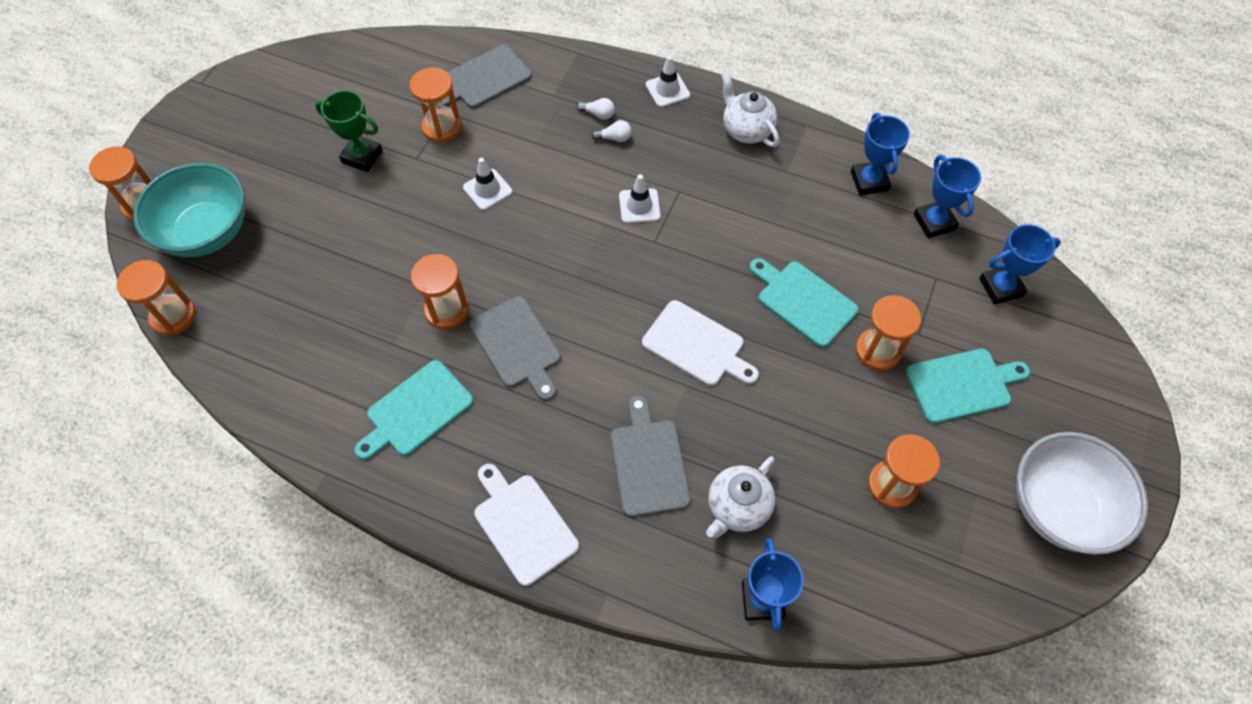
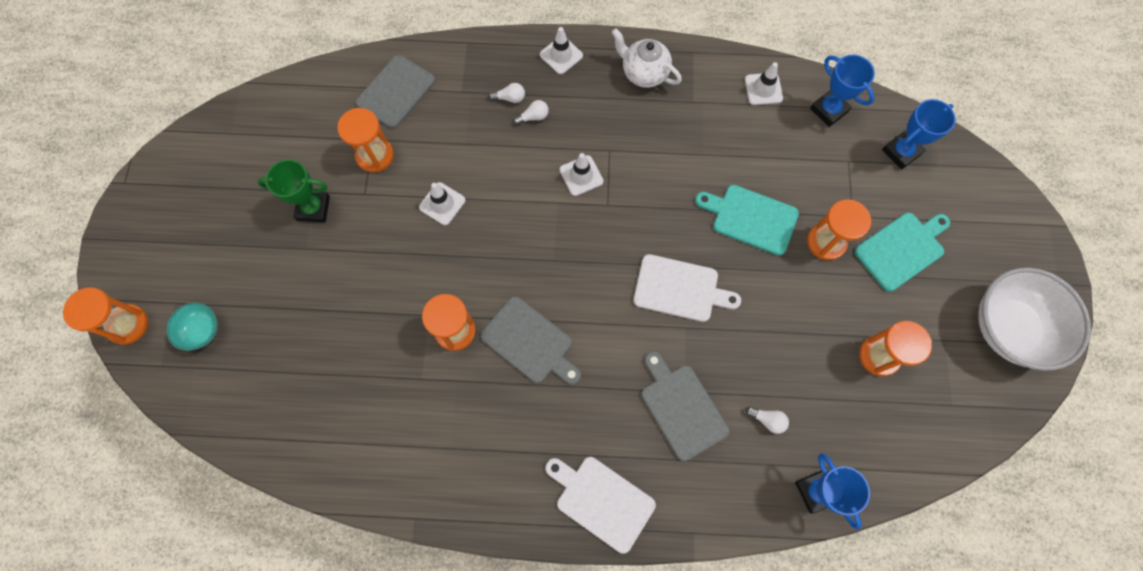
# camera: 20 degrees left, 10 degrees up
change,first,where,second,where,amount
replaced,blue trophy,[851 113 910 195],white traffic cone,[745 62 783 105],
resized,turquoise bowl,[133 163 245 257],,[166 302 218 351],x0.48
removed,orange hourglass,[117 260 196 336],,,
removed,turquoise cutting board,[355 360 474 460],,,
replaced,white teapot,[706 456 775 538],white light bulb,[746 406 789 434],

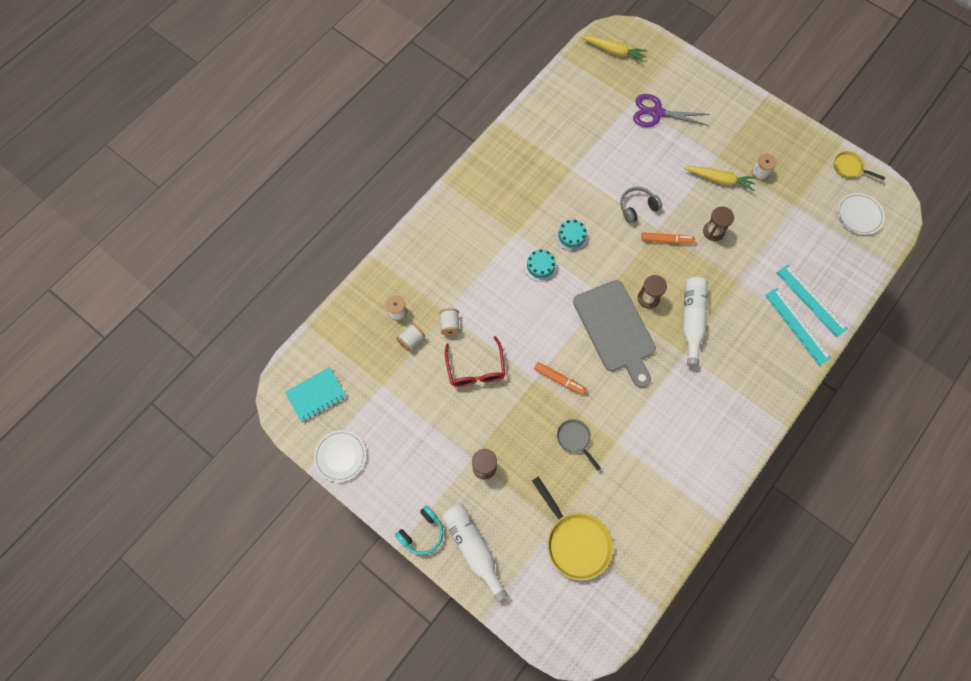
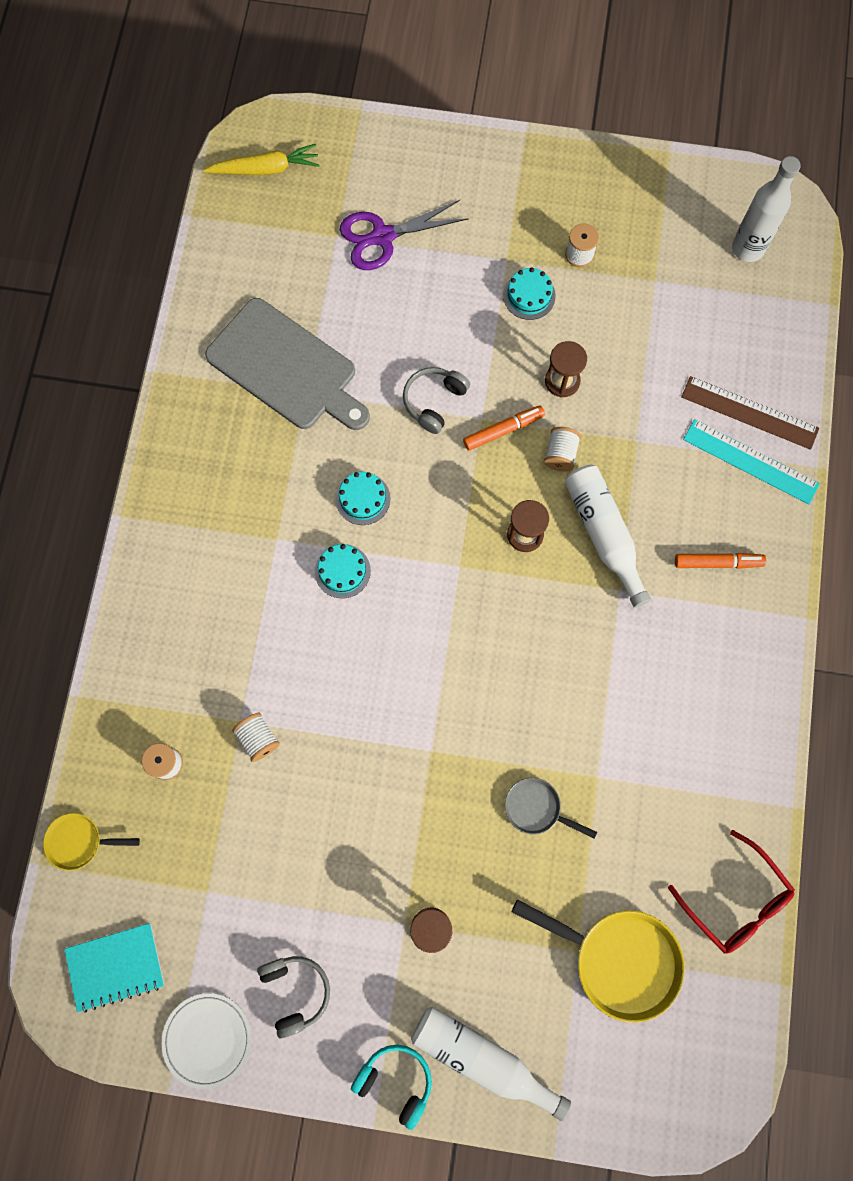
# camera: 30 degrees left, 5 degrees up
change,first,where,second,where,amount
moved,yellow pan,[834 151 885 180],,[43 813 140 871],
replaced,yellow carrot,[684 166 757 191],turquoise cake,[503 267 556 320],
replaced,white plate,[837 193 885 235],white bottle,[732 156 801 262],
recoloured,turquoise ruler,[777 265 848 337],brown ruler,[681 376 819 450],
moved,grey cutting board,[573 280 656 388],,[205 298 370 430],
moved,white spool,[396 323 425 352],,[544 427 581 472],
moved,red glasses,[445 336 506 387],,[668 830 795 954],
moved,orange marker,[534 362 586 395],,[675 553 766 569],
turned,turquoise notebook,[285 367 347 422],,[64 923 164 1013],45 degrees clockwise
turned,turquoise headphones,[395 505 443 555],,[351 1045 432 1130],75 degrees counterclockwise
added,,,grey headphones,[257 956 330 1038],

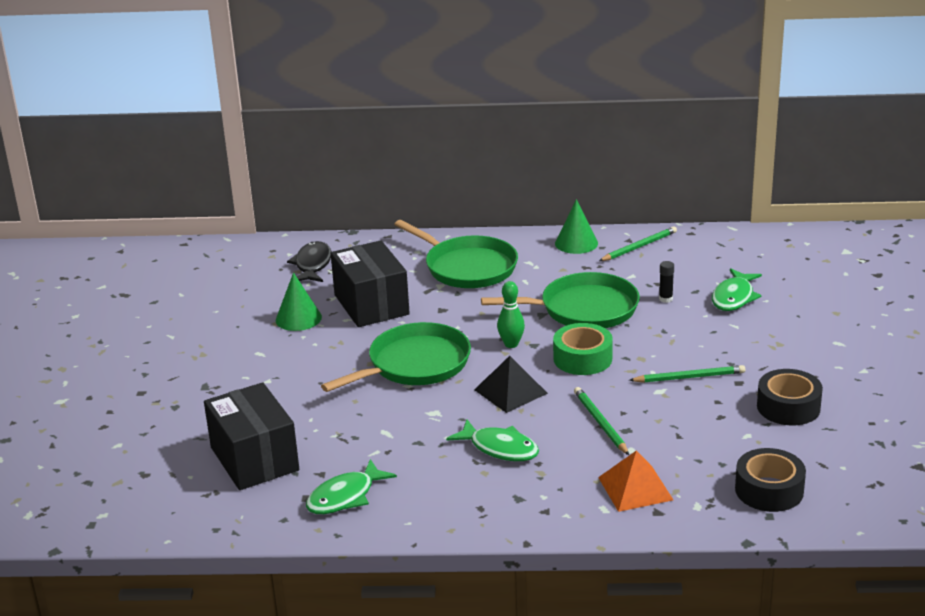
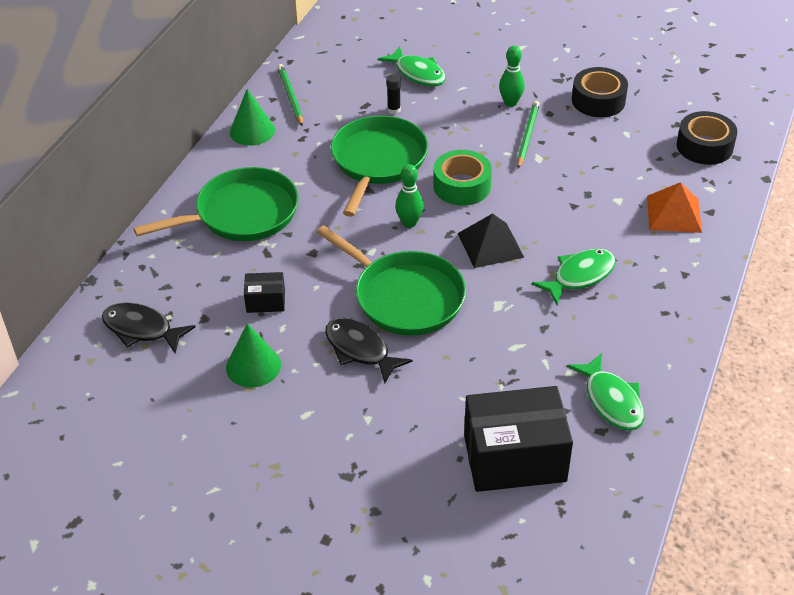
# camera: 70 degrees left, 15 degrees up
change,first,where,second,where,amount
resized,black box,[331 240 410 327],,[244 272 285 313],x0.46
turned,green pan,[321 322 471 392],,[316 226 466 336],150 degrees clockwise
removed,green pencil,[574 387 629 455],,,
added,,,green bowling pin,[499 46 525 107],
added,,,black fish,[325 318 413 384],

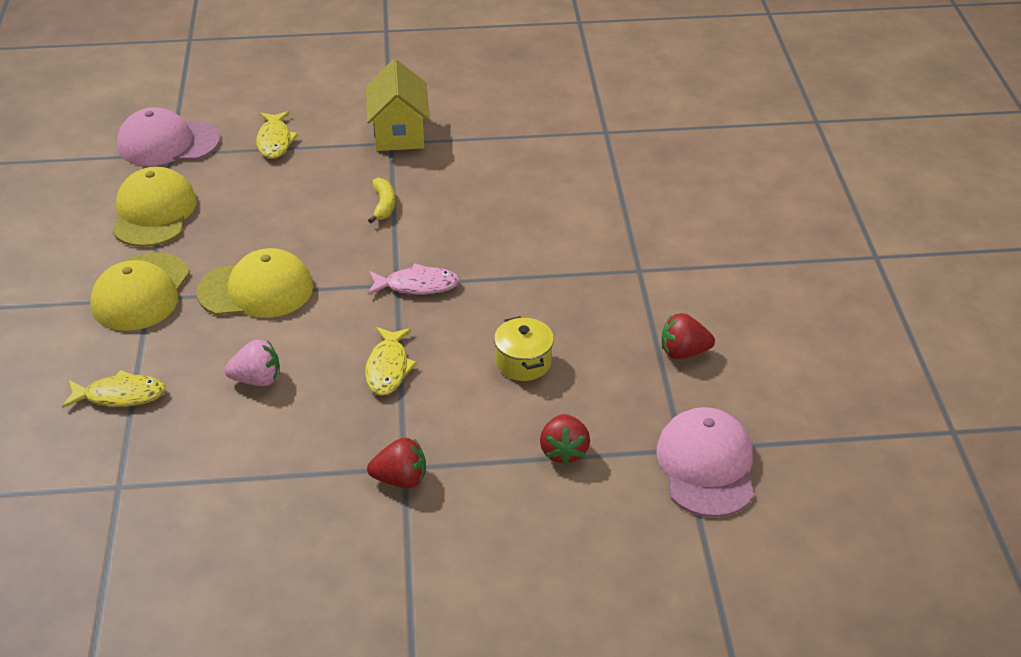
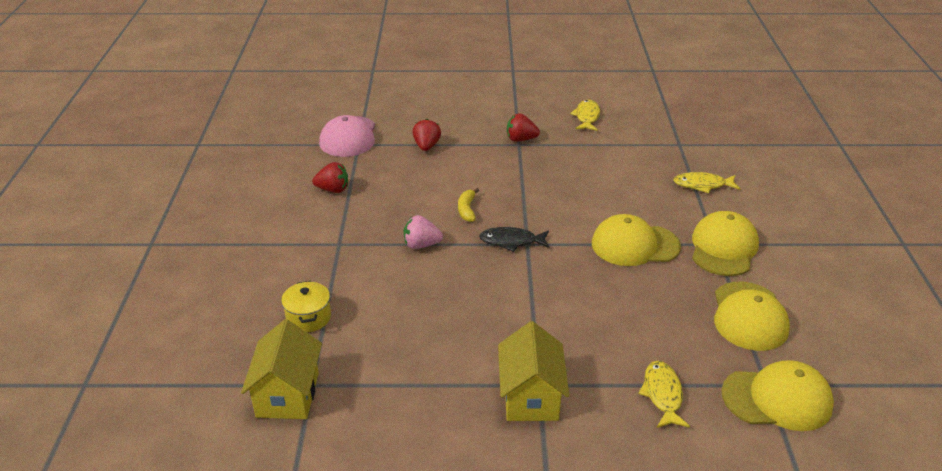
# camera: 175 degrees left, 5 degrees down
change,first,where,second,where,amount
recoloured,pink cap,[117 107 220 166],yellow cap,[722 360 834 431],
moved,yellow banana,[368 178 396 223],,[458 188 479 222],
recoloured,pink fish,[368 263 460 295],black fish,[479 227 549 252],
moved,yellow pot,[494 316 554 381],,[281 281 331 332],
moved,yellow fish,[365 327 417 396],,[570 100 600 131],
moved,pink strawberry,[224 340 280 386],,[404 215 443 249],
added,,,yellow house,[241 319 322 419],

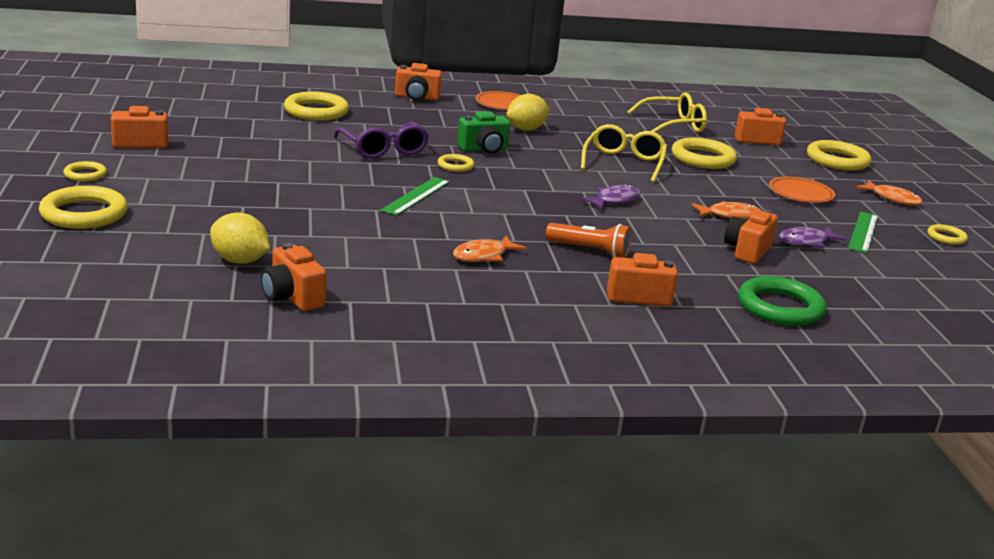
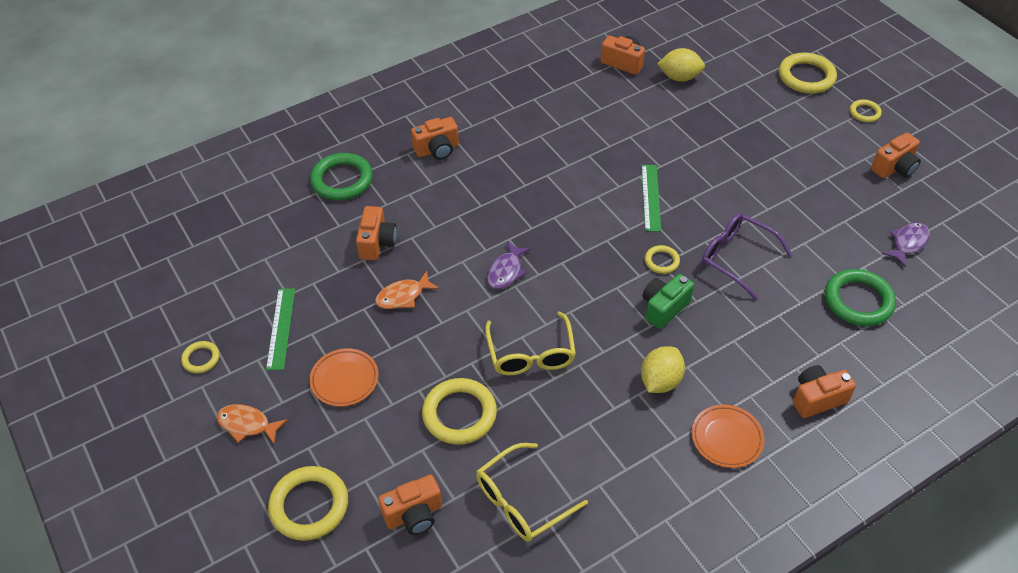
# camera: 160 degrees right, 25 degrees up
change,first,where,second,where,amount
recoloured,yellow ring,[284 92 349 121],green ring,[825 269 896 326],
removed,orange flashlight,[546 223 631 258],,,
moved,purple fish,[779 227 847 248],,[882 222 930 267],
removed,orange fish,[453 236 526 262],,,

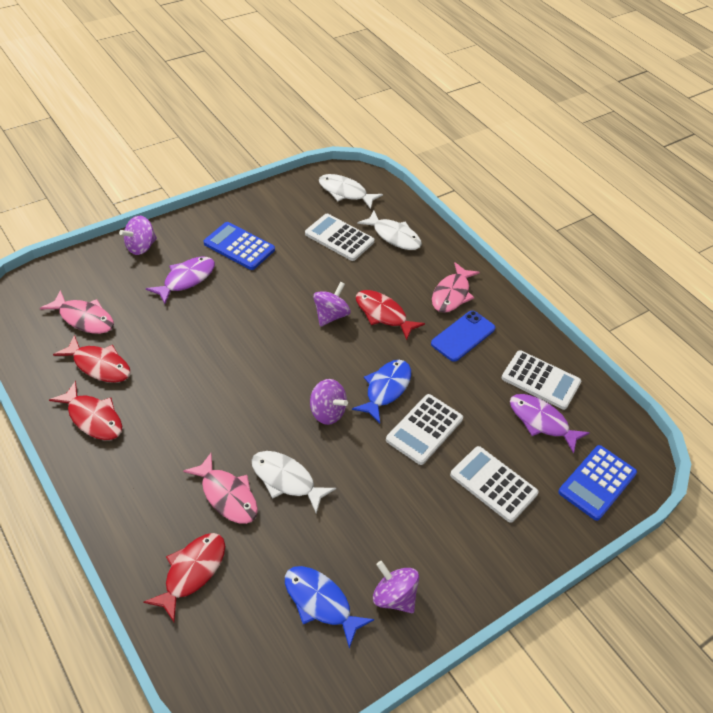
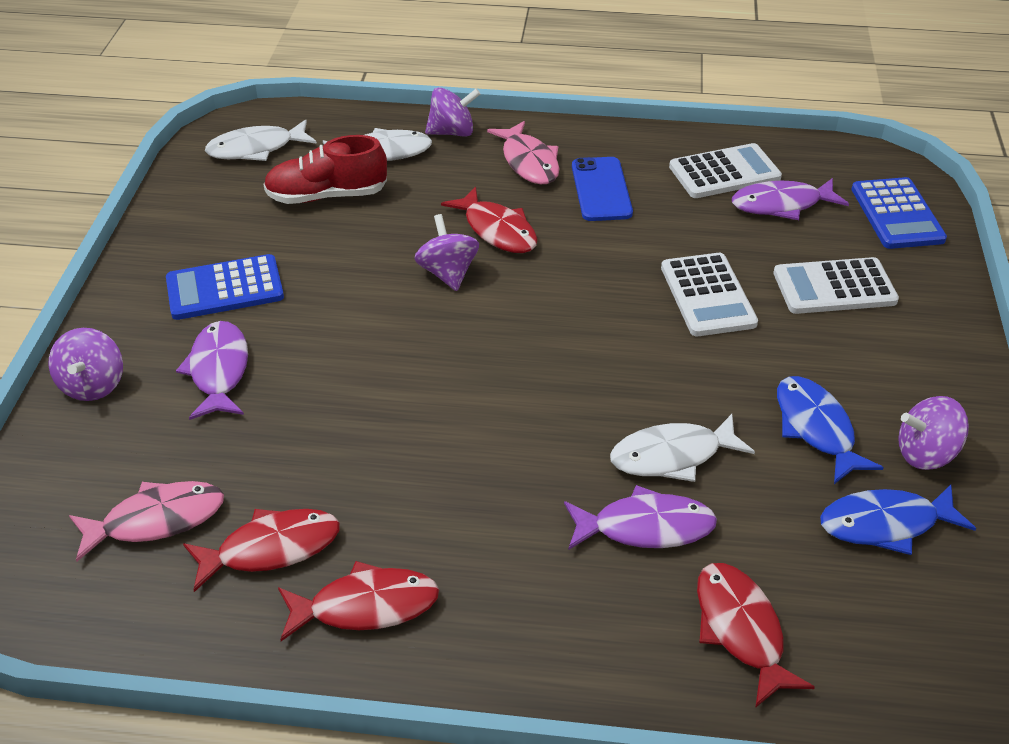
# camera: 45 degrees left, 5 degrees down
change,first,where,second,where,amount
replaced,white calculator,[305 214 374 261],red shoe,[263 135 387 204],
turned,red fish,[356 290 425 340],,[441 186 538 253],120 degrees counterclockwise
moved,blue fish,[352 360 411 423],,[777 376 884 484],
moved,purple spinning top,[310 379 348 425],,[425 87 480 137],
recoloured,pink fish,[183 453 258 524],purple fish,[564 485 717 549],

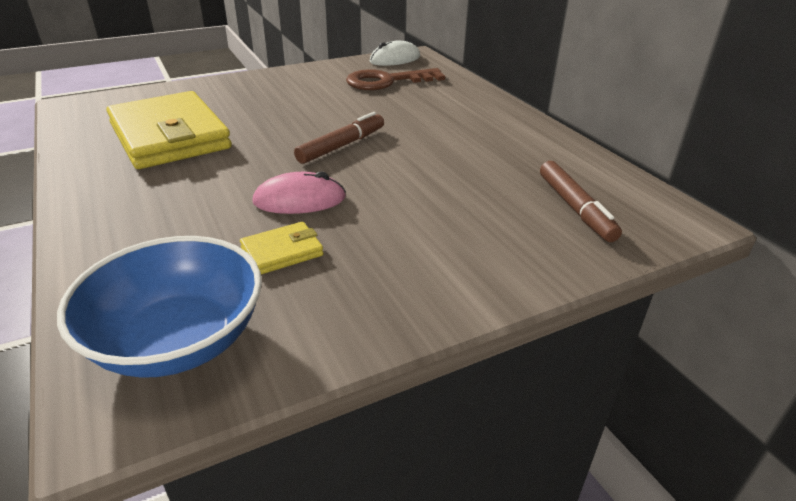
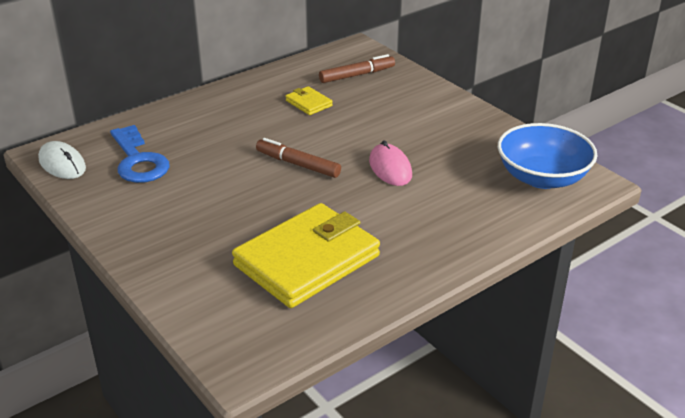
# camera: 100 degrees left, 0 degrees up
change,first,where,second,where,amount
recoloured,brown key,[346 68 445 90],blue key,[110 125 170 183],
moved,yellow wallet,[240 222 324 275],,[285 86 333 115],

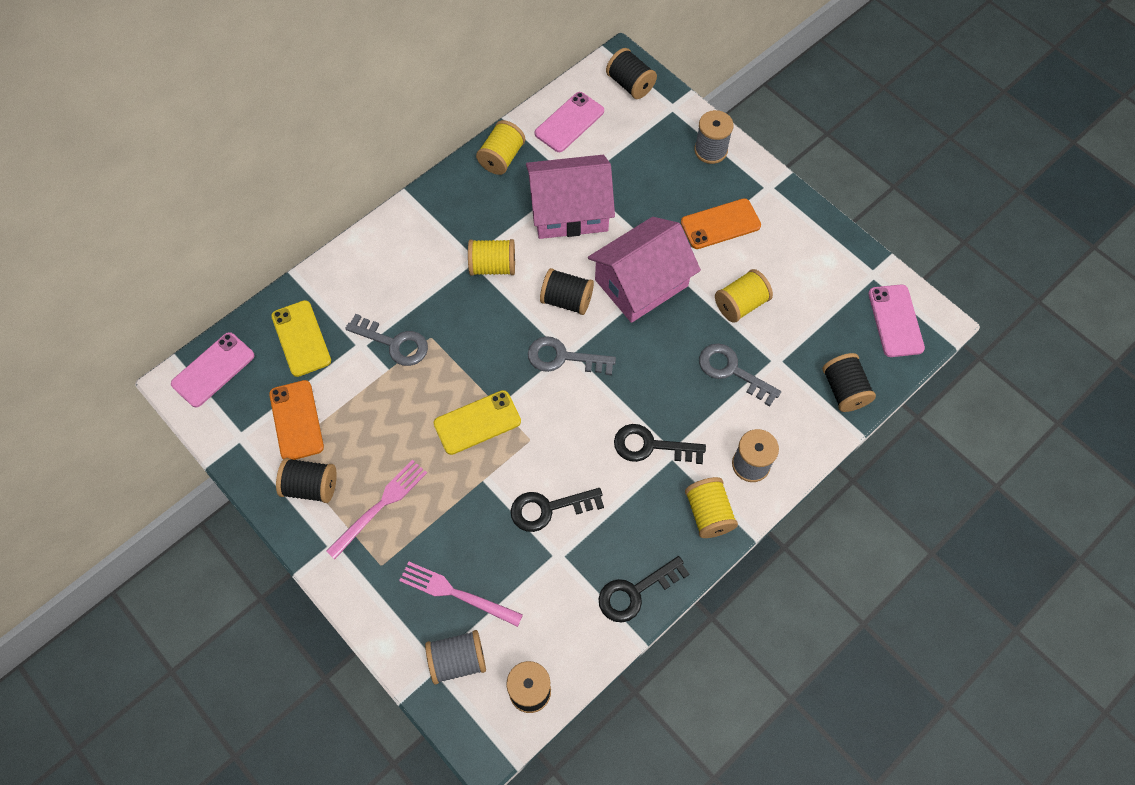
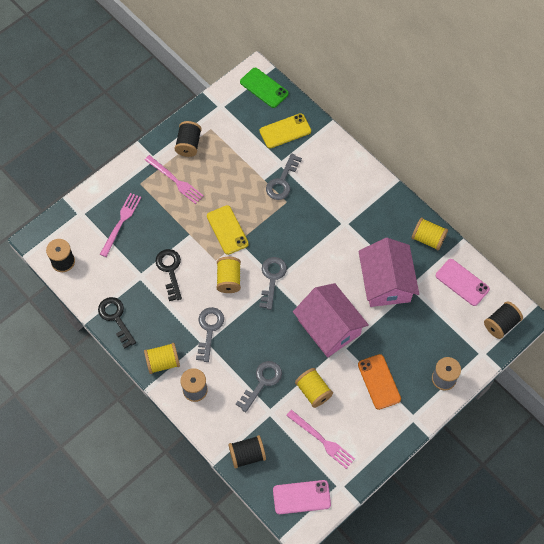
# camera: 90 degrees right, 0 degrees up
change,first,where,second,where,amount
moved,yellow spool,[468 239 515 276],,[216 257 241 293],
removed,black spool,[540 268 594 315],,,
recoloured,pink phone,[171 332 255 407],green phone,[240 68 289 108],
removed,orange phone,[269 380 324 460],,,
recoloured,black key,[614 424 706 464],grey key,[196 307 224 362],
removed,grey spool,[425 630 486 685],,,
added,,,pink fork,[286 410 355 469],

